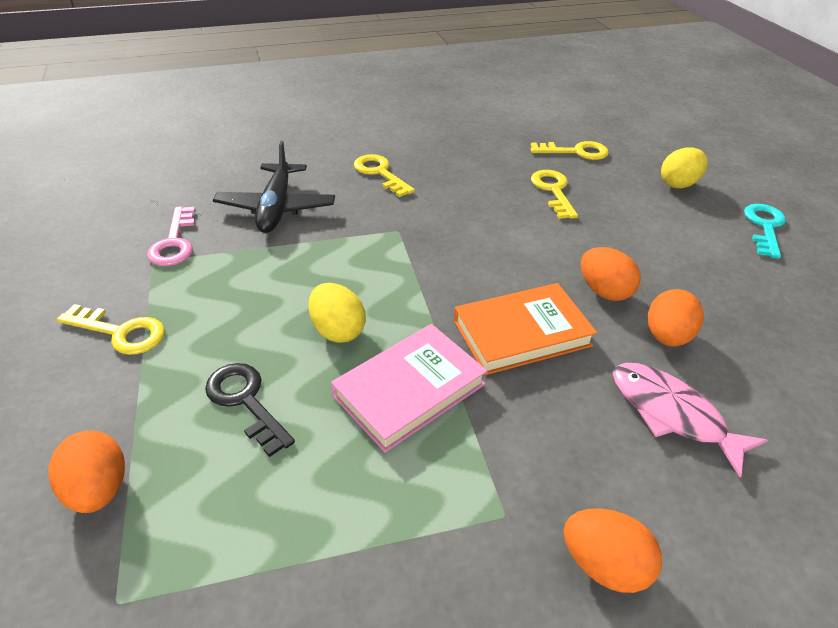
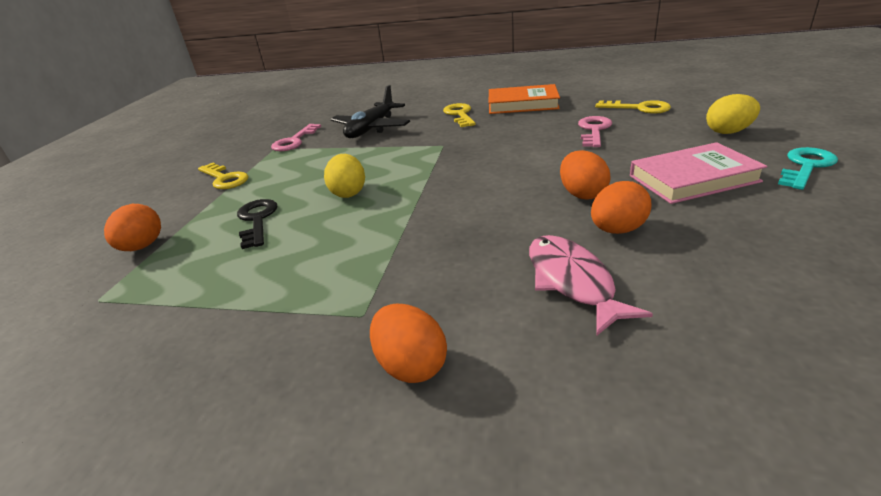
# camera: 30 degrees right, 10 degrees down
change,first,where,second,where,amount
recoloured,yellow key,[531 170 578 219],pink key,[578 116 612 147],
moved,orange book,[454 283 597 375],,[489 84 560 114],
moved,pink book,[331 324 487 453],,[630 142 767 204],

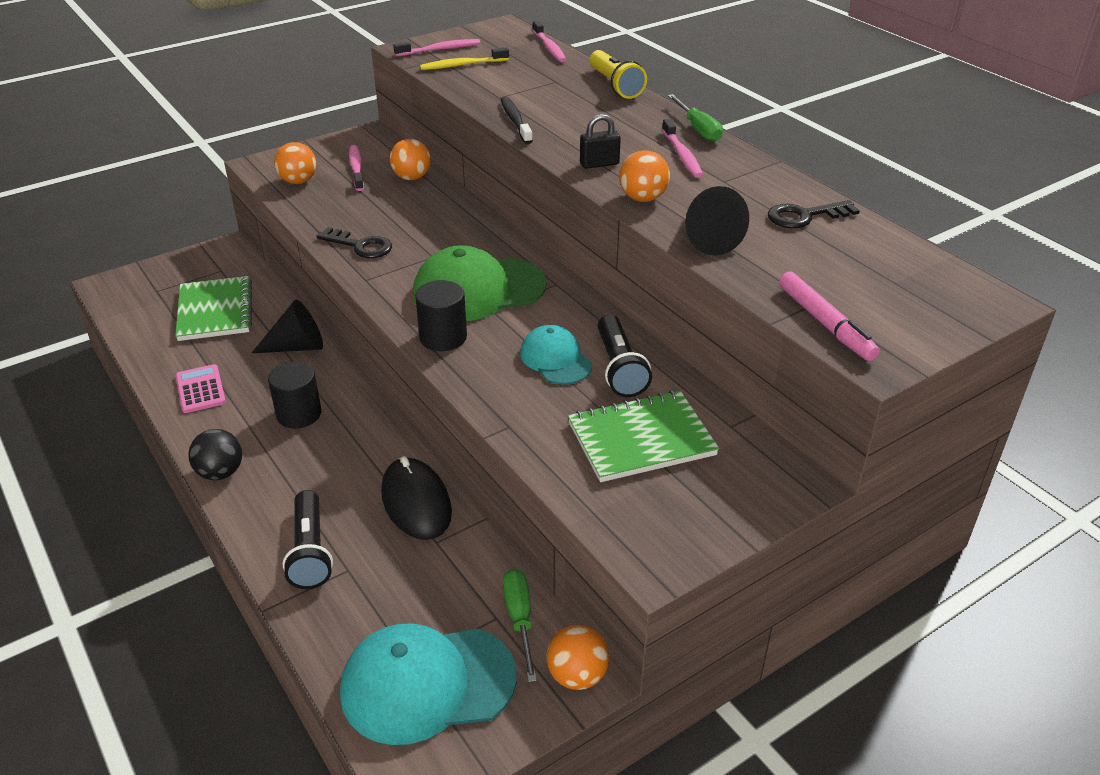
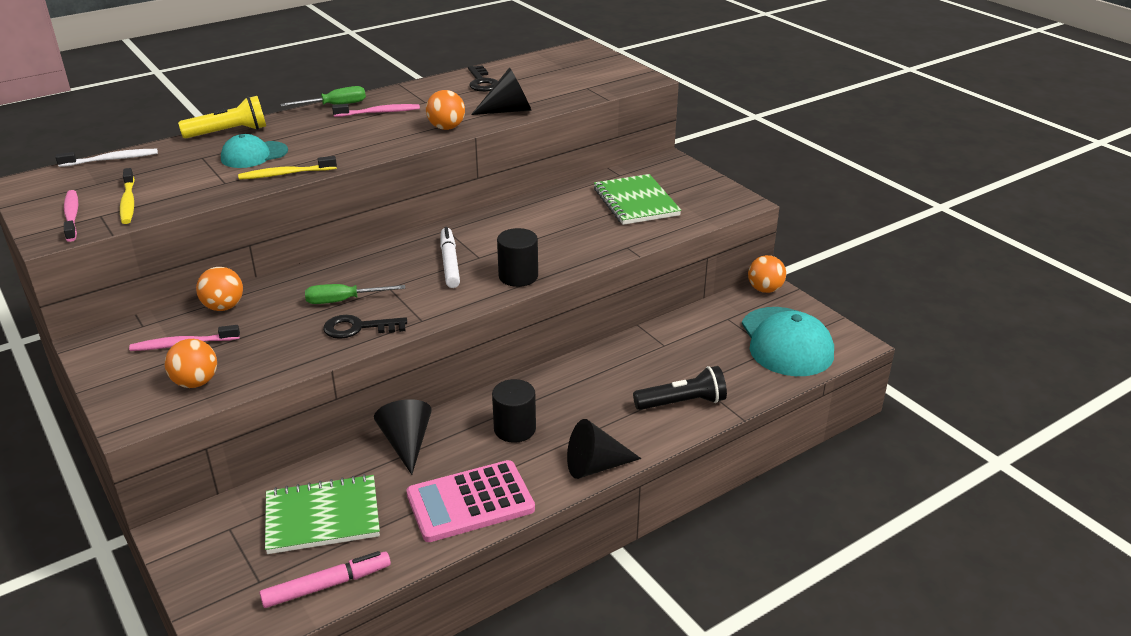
# camera: 90 degrees left, 5 degrees down
change,first,where,second,where,amount
recoloured,pink toothbrush,[533 21 567 62],white toothbrush,[55 149 158 167],
recoloured,black toothbrush,[501 97 533 144],yellow toothbrush,[238 156 337 180],
removed,black padlock,[580 114 621 169],,,
turned,black key,[316 227 392 258],,[323 315 407 339],120 degrees counterclockwise
replaced,green cap,[413 245 547 321],white marker,[440 227 460 288],
moved,pink marker,[779 272 880 361],,[260 551 391 608],
removed,black flashlight,[598 315 652 397],,,
moved,turquoise cap,[520 325 592 385],,[221 134 288 168],
resized,pink calculator,[176 364 226 413],,[406 460 535 542],x1.71
replaced,black ball,[188 429 242 480],black cone,[567 419 641 479],
removed,black mouse,[381 456 452 540],,,
moved,green screwdriver,[503 569 537 682],,[305 284 405 304],

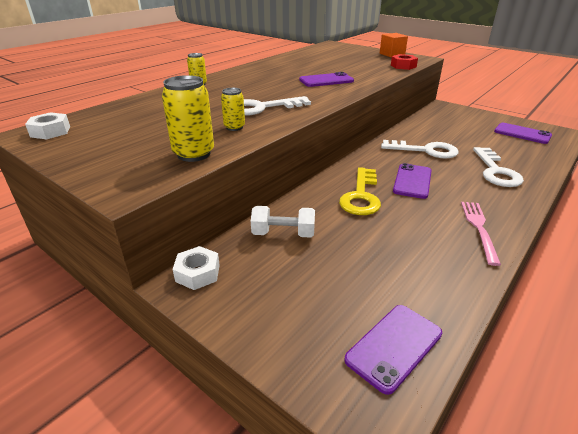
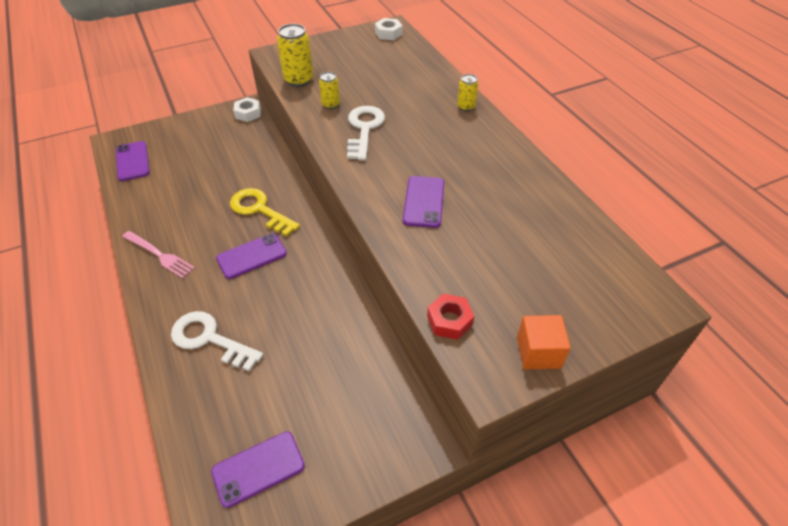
# camera: 115 degrees right, 15 degrees up
change,first,where,second,where,amount
removed,white key,[381 140 459 159],,,
turned,purple phone,[393 163 432 199],,[216 233 287 279],75 degrees counterclockwise
removed,white dumbbell,[251 206 315 238],,,

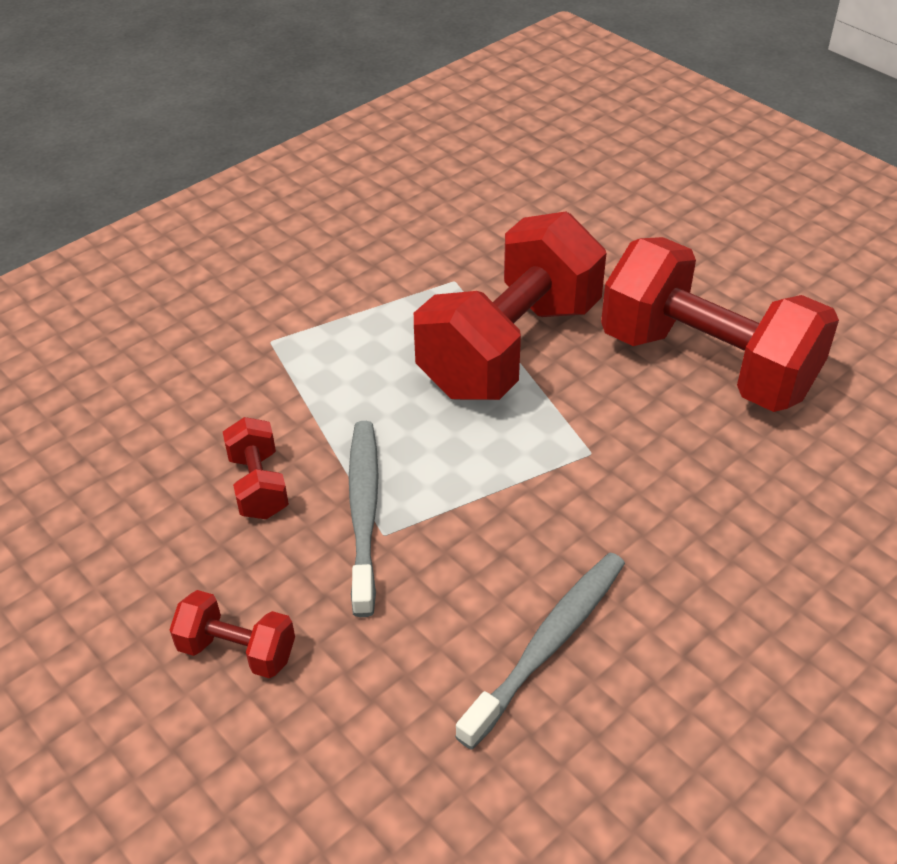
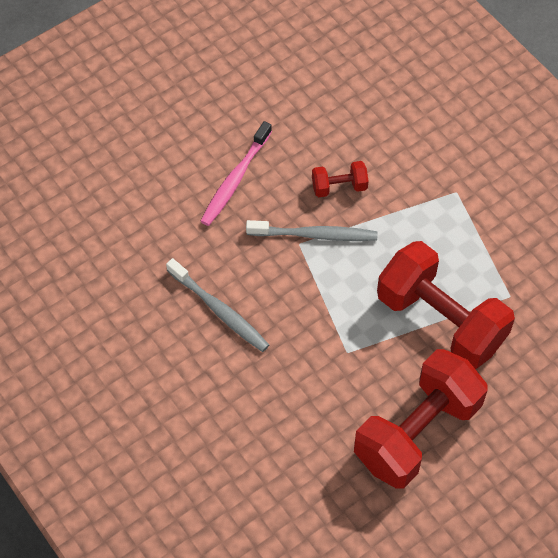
# camera: 95 degrees right, 15 degrees up
change,first,where,second,where,amount
replaced,red dumbbell,[170 590 295 678],pink toothbrush,[201 121 272 226],

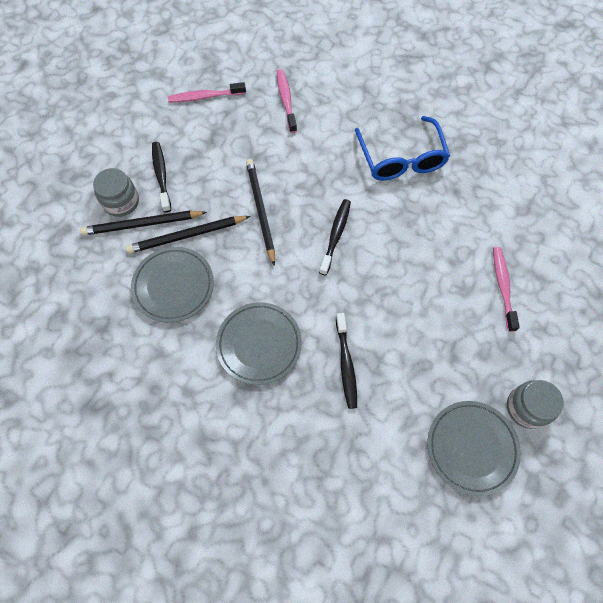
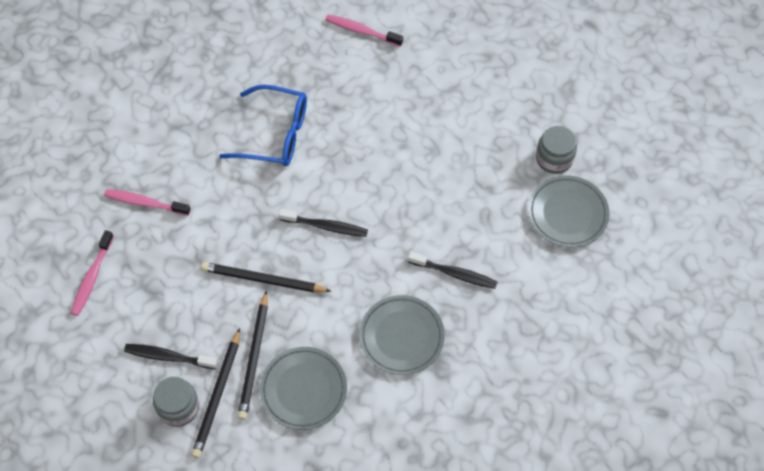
# camera: 65 degrees left, 5 degrees down
change,first,where,second,where,amount
turned,black toothbrush,[319 199 351 275],,[279 209 368 237],150 degrees clockwise
moved,pink toothbrush,[493 247 520 332],,[325 15 403 47],

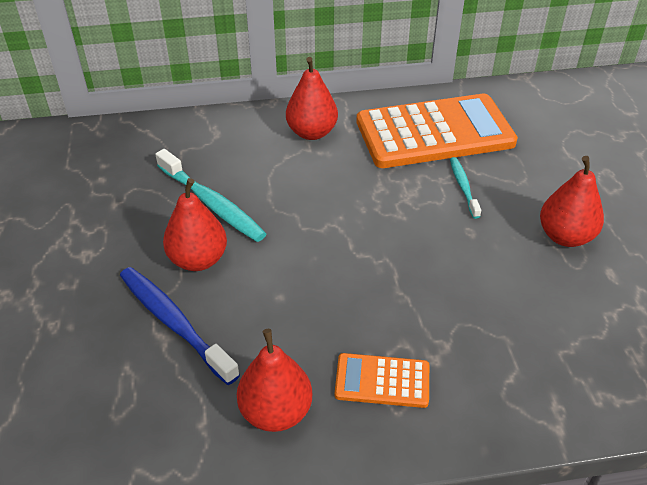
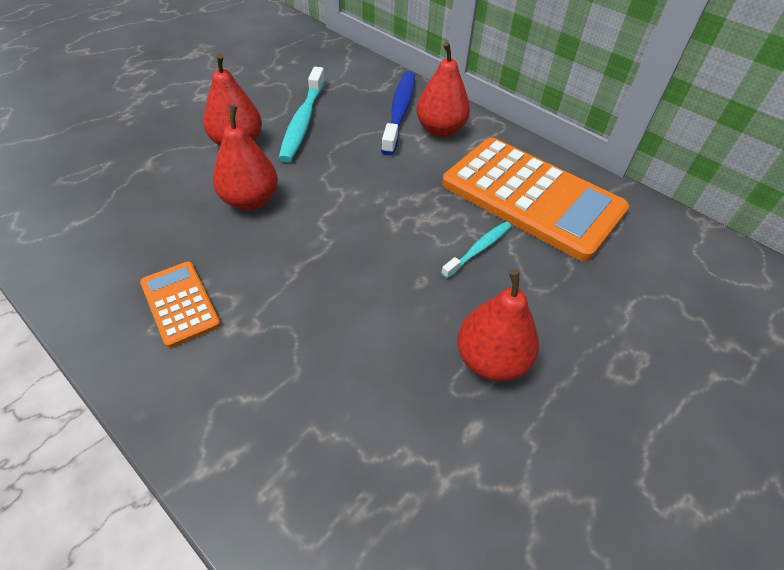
# camera: 50 degrees right, 5 degrees up
change,first,where,second,where,amount
moved,blue toothbrush,[120 267 240 385],,[381 72 415 155],
moved,red pear,[237 329 312 432],,[212 105 278 210],

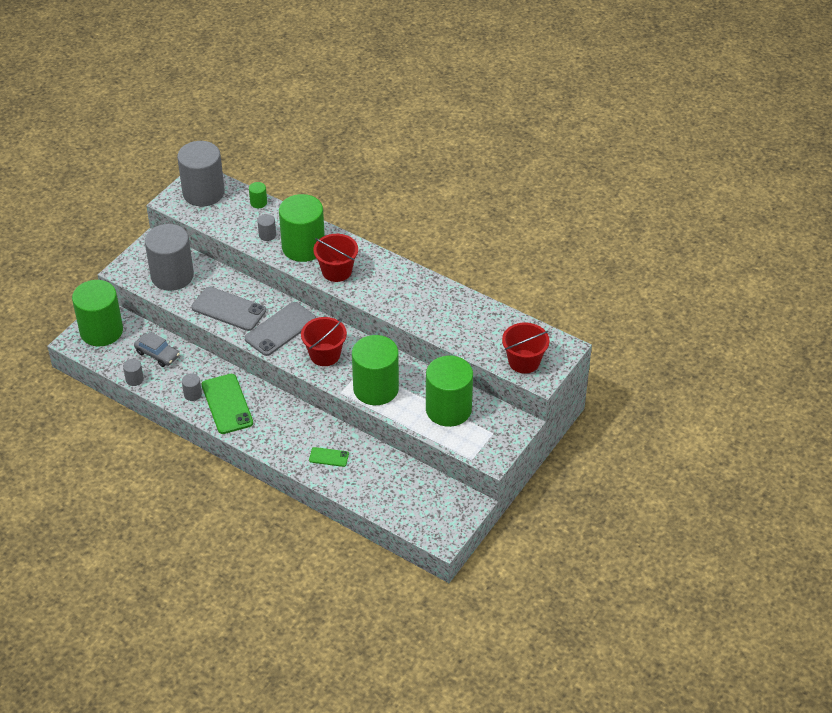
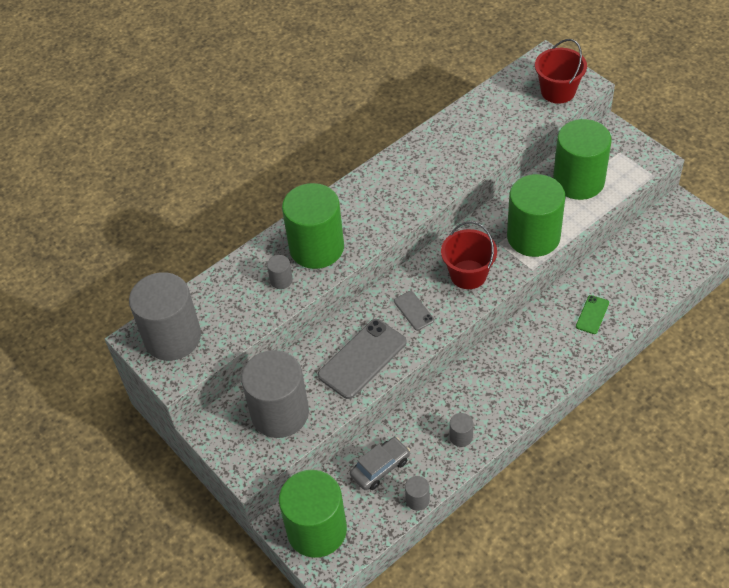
# camera: 70 degrees left, 5 degrees up
change,first,where,second,where,amount
removed,green cylinder,[249 182 267 208],,,
removed,red bucket,[313 234 358 282],,,
resized,grey phone,[244 302 316 356],,[394 291 434 331],x0.51
removed,green phone,[202 374 253 434],,,

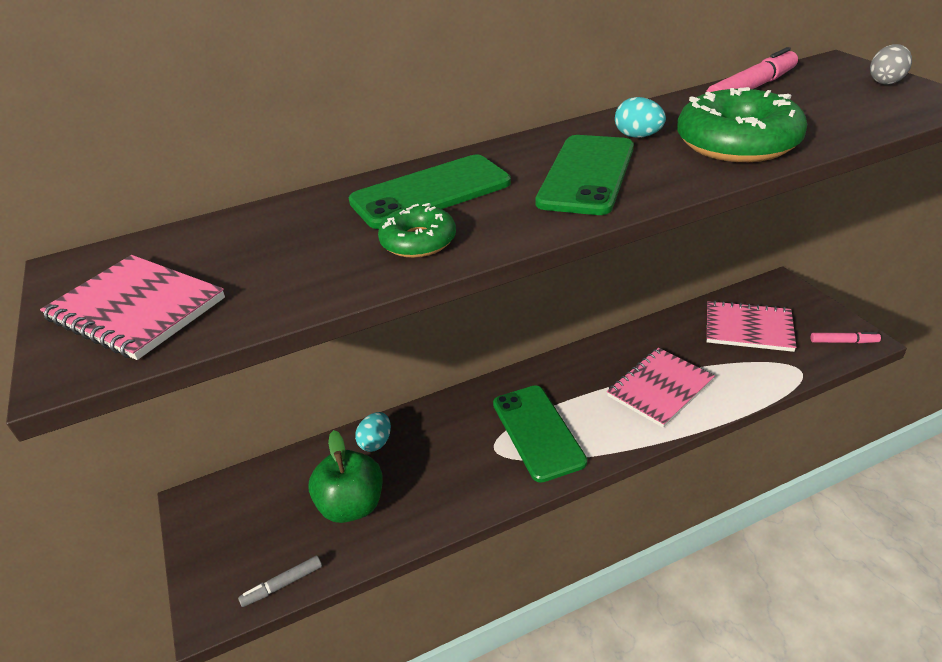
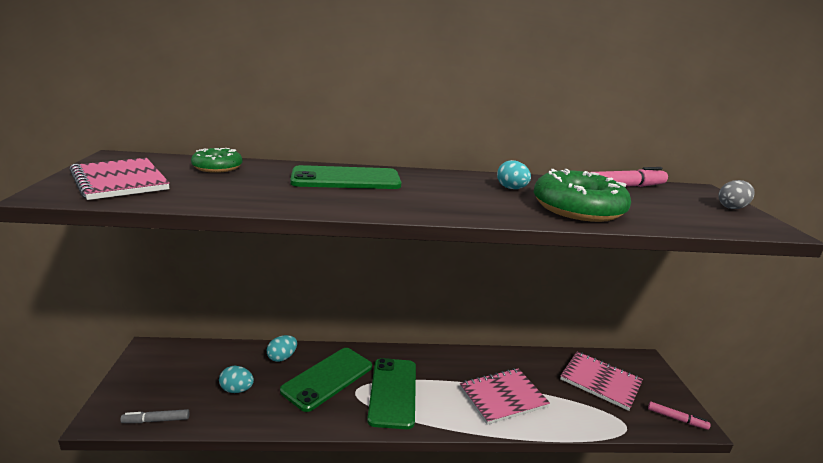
# camera: 15 degrees right, 15 degrees down
change,first,where,second,where,amount
moved,green phone,[535 135 634 215],,[280 348 372 412],
moved,green donut,[378 203 456 258],,[191 148 243 173],
replaced,green apple,[308 430 383 523],turquoise egg,[219 366 254 393],

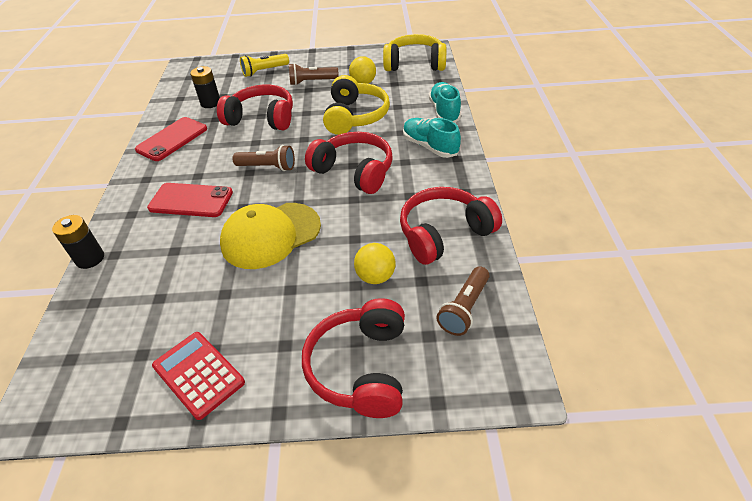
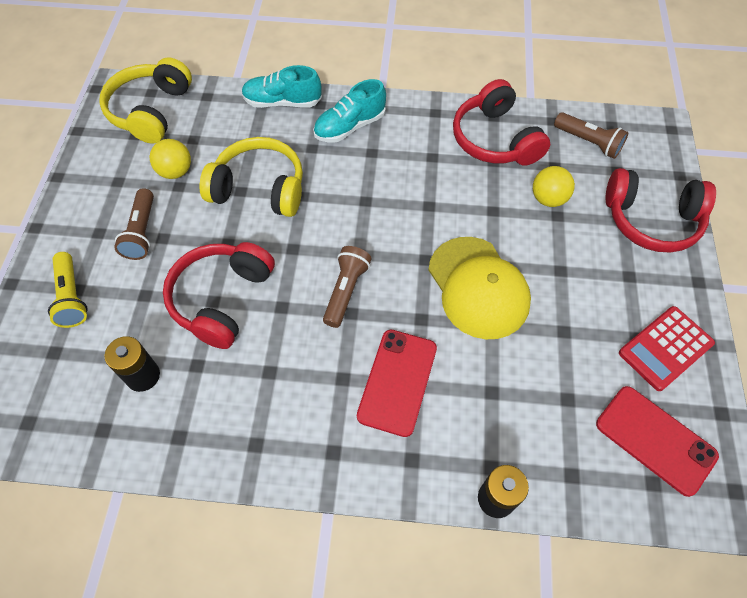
# camera: 85 degrees left, 15 degrees up
change,first,where,second,where,amount
moved,red phone,[135 117 207 161],,[596 386 719 497],
removed,red headphones,[305 132 393 194],,,

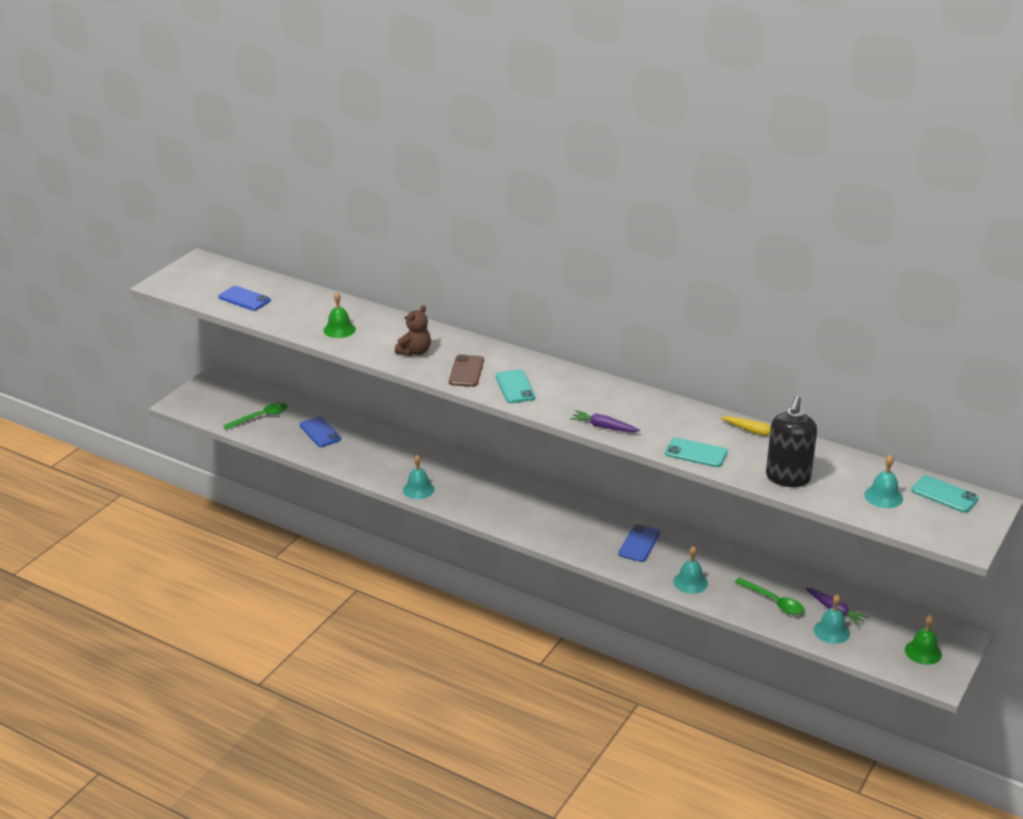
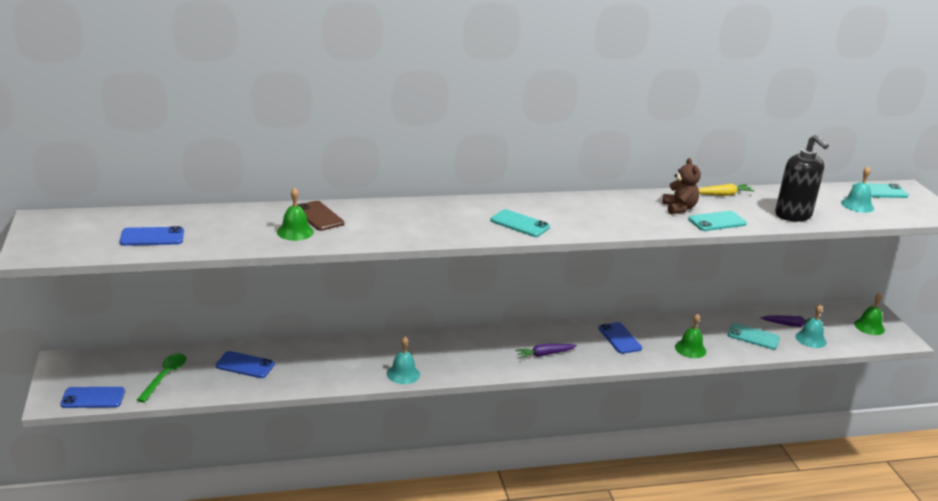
# camera: 45 degrees left, 5 degrees down
change,first,where,second,where,amount
moved,brown teddy bear,[395 305 431 356],,[663 158 701 214],
moved,brown phone,[449 354 484 387],,[297 201 344 231],
moved,purple carrot,[570 410 640 432],,[515 344 577 359],
recoloured,turquoise bell,[673 546 708 594],green bell,[675 314 706 358],
replaced,green spoon,[735 577 804 615],turquoise phone,[728 323 780 350],
added,,,blue phone,[60 387 125 408],

